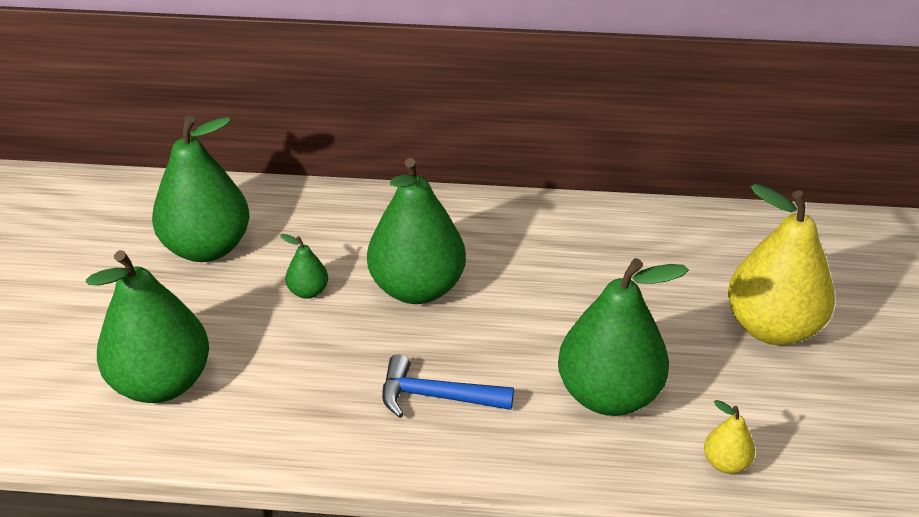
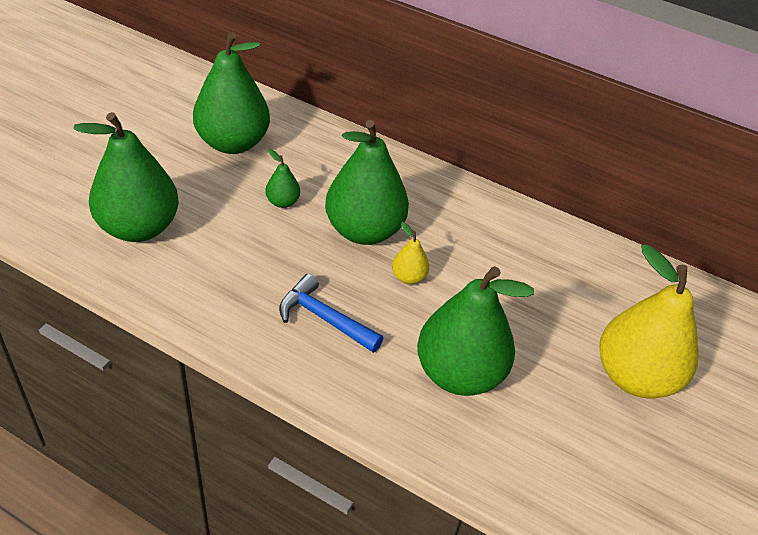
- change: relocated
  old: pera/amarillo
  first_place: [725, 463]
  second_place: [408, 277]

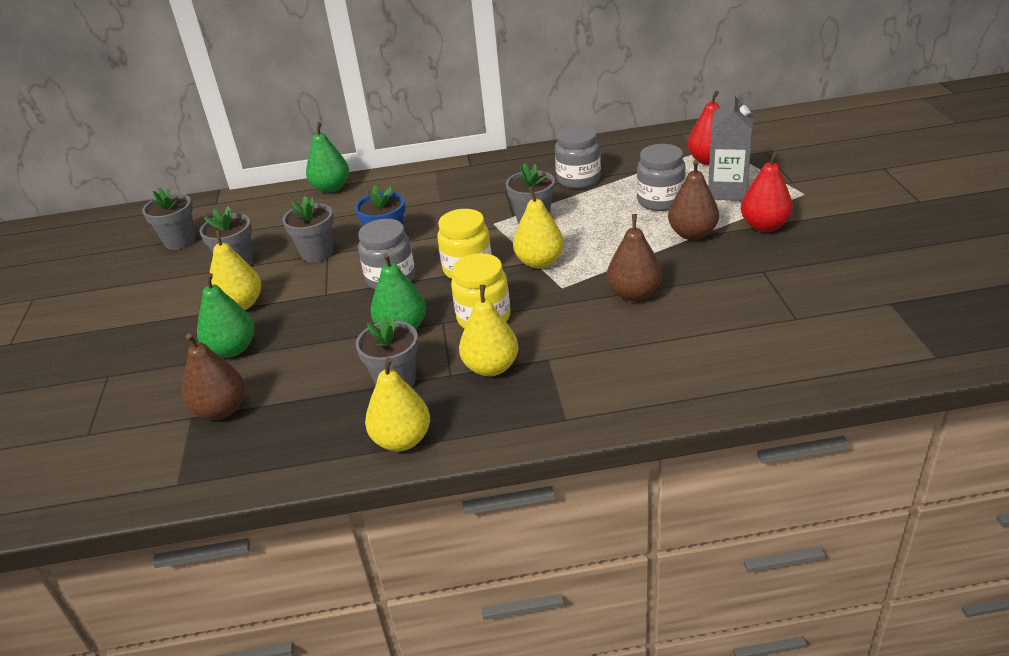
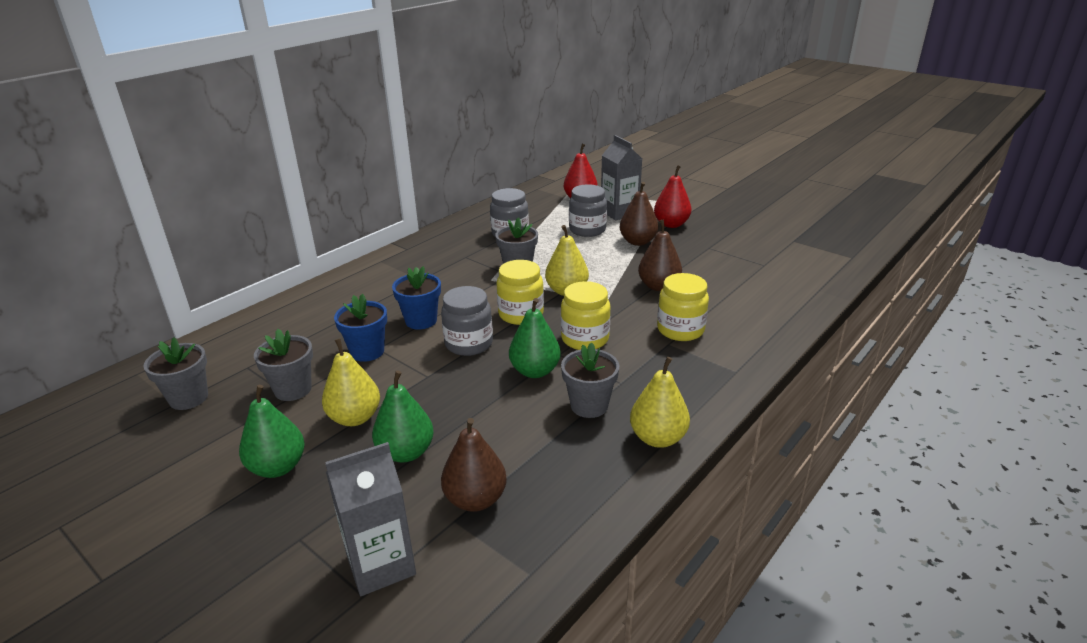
- change: relocated
  old: pera/verde
  first_place: [331, 188]
  second_place: [278, 467]
- change: colour
  old: maceta/gris
  new: maceta/azul
  first_place: [317, 253]
  second_place: [367, 351]
- change: missing
  old: pera/amarillo
  first_place: [491, 367]
- change: appeared
  new: tarro/amarillo
  second_place: [680, 330]
- change: appeared
  new: cartón de leche/gris
  second_place: [381, 564]

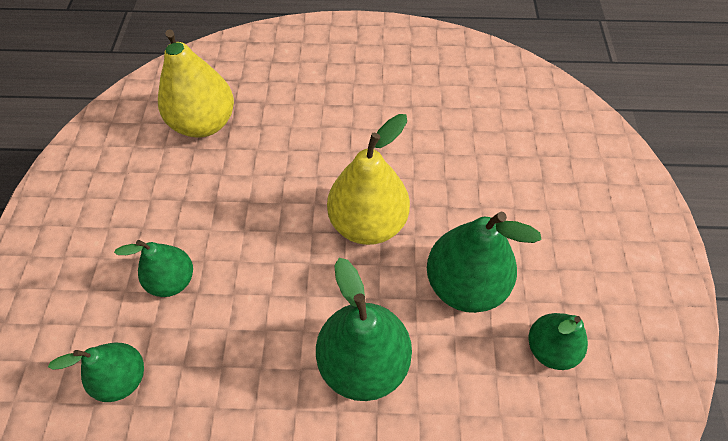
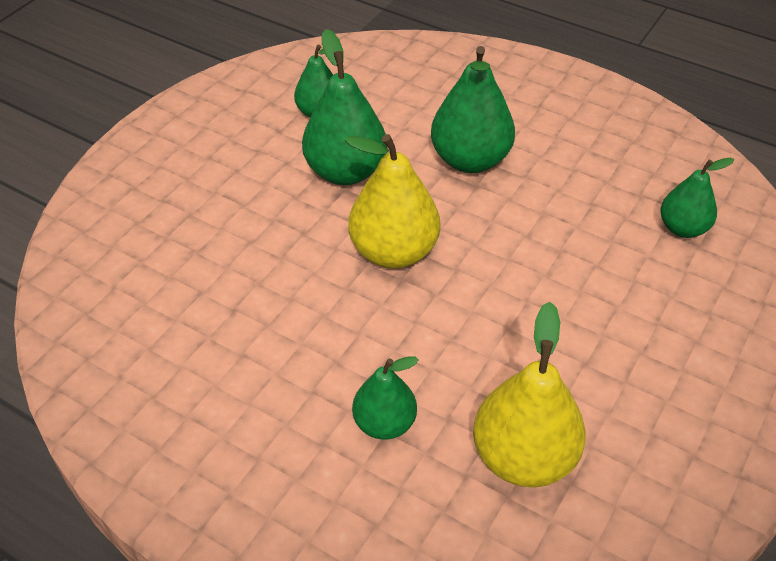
- change: relocated
  old: pera/verde
  first_place: [172, 280]
  second_place: [384, 423]

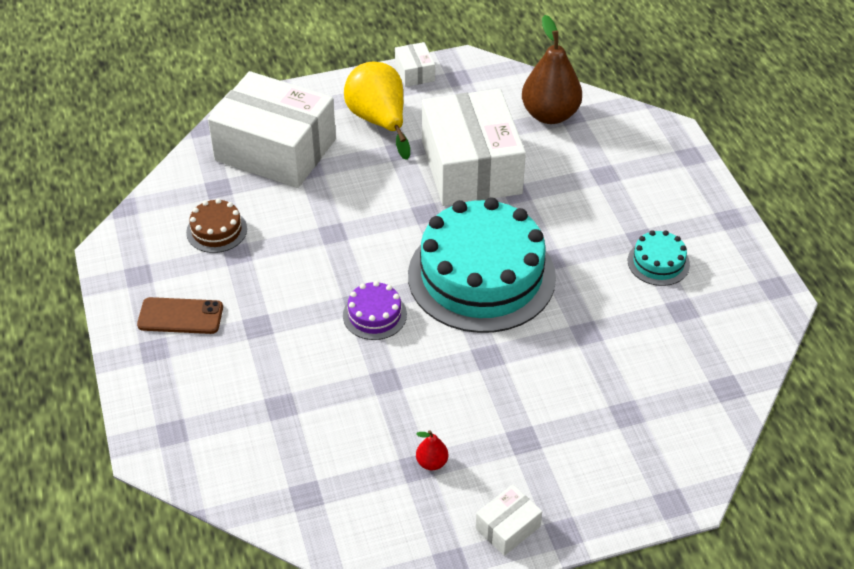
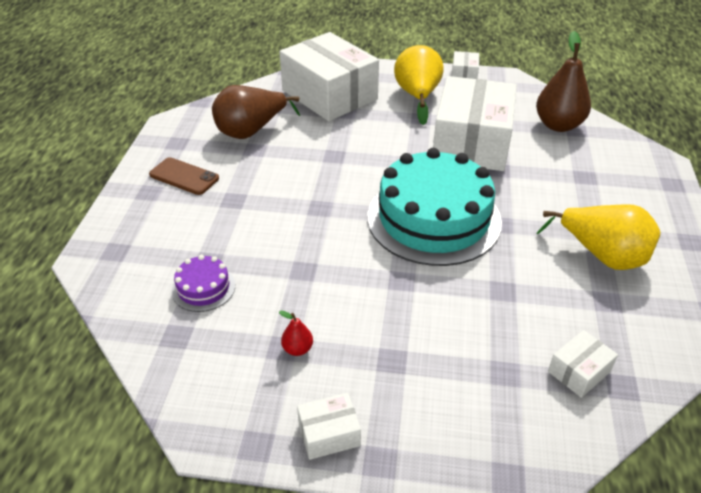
- change: exchanged
  old: tarta/marrón
  new: pera/marrón
  first_place: [216, 230]
  second_place: [251, 131]
- change: exchanged
  old: tarta/turquesa
  new: pera/amarillo
  first_place: [658, 262]
  second_place: [602, 256]
- change: relocated
  old: tarta/morado
  first_place: [374, 315]
  second_place: [203, 288]
- change: appeared
  new: caja/blanco
  second_place: [579, 371]

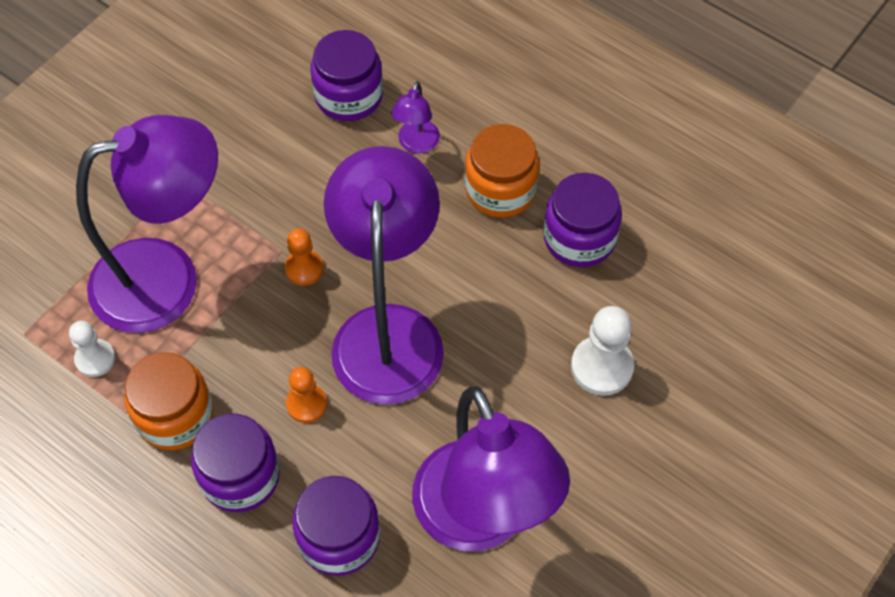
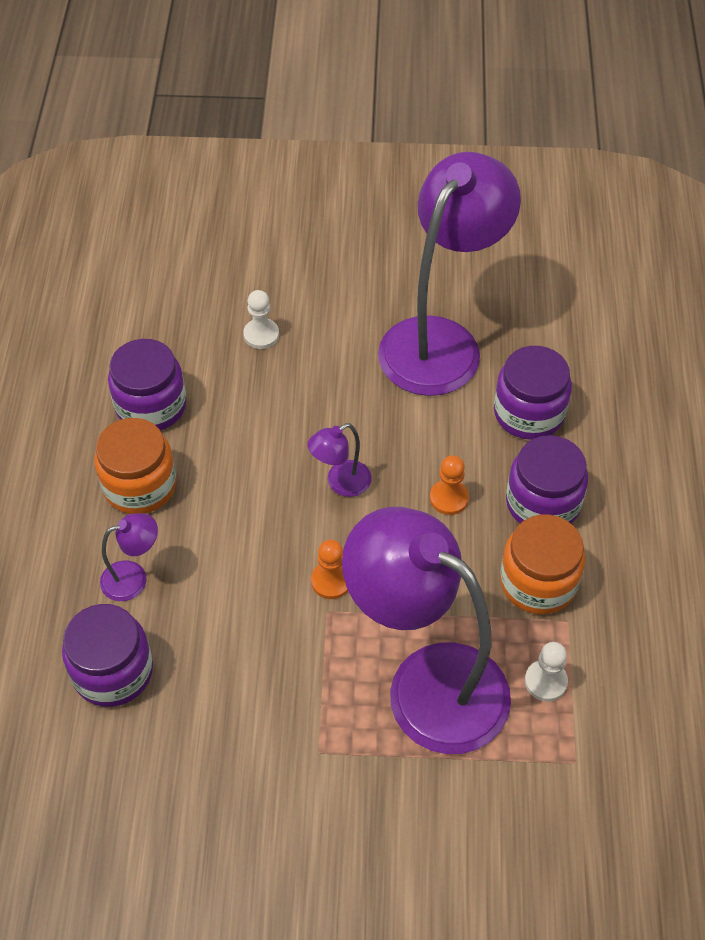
- change: size
  old: lámpara/morado
  first_place: [388, 331]
  second_place: [340, 483]
  factor: 0.41
- change: size
  old: peón/blanco
  first_place: [601, 367]
  second_place: [261, 335]
  factor: 0.64

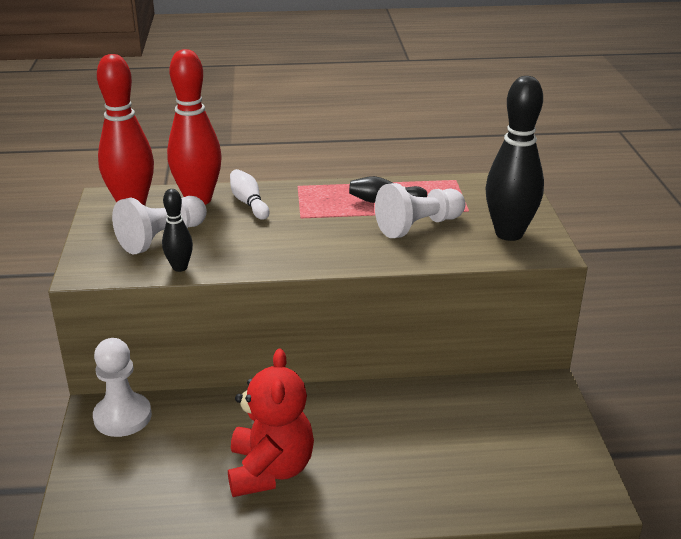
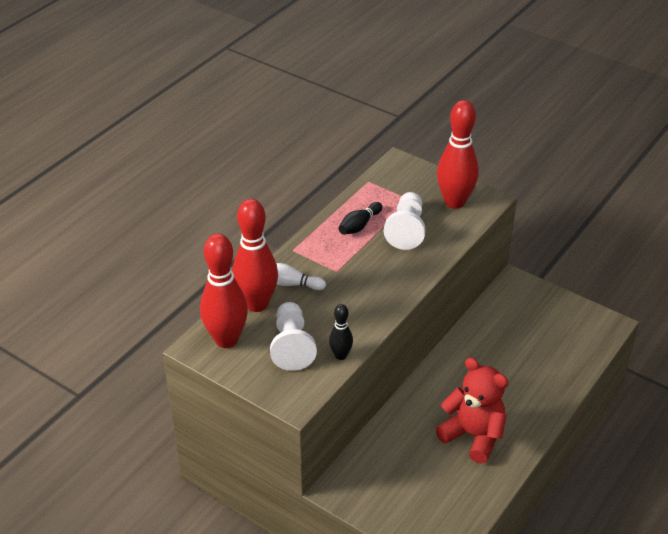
- change: colour
  old: bolo/negro
  new: bolo/rojo
  first_place: [509, 234]
  second_place: [454, 202]
- change: missing
  old: peón/blanco
  first_place: [122, 417]

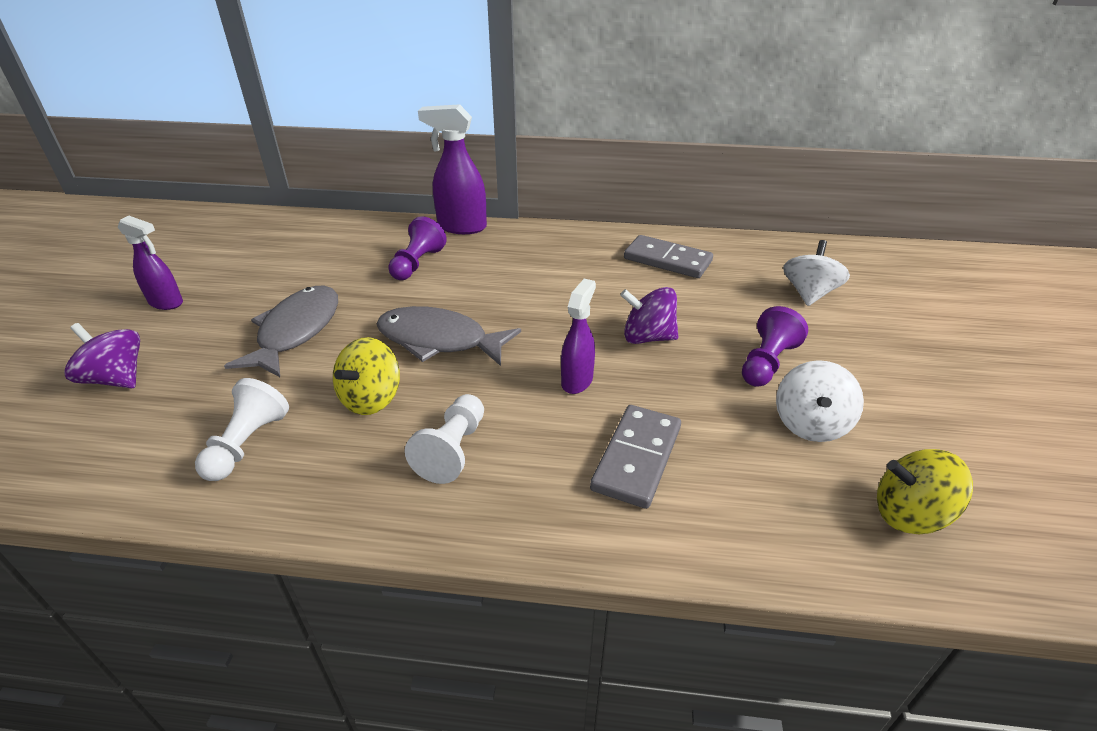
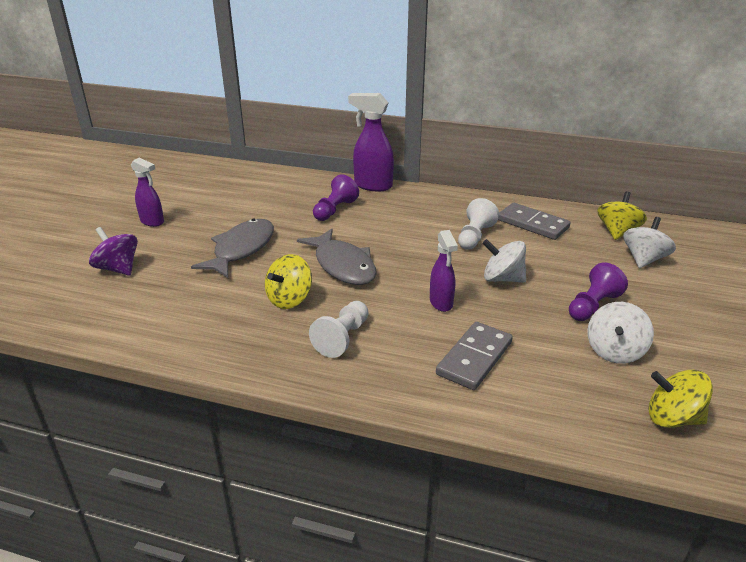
- change: spun
  old: pulverizador/morado
  first_place: [577, 381]
  second_place: [441, 303]
  degrees: 135
- change: colour
  old: peonza/morado
  new: peonza/blanco
  first_place: [647, 337]
  second_place: [502, 278]
- change: spun
  old: pez/gris
  first_place: [439, 340]
  second_place: [343, 265]
  degrees: -150
- change: relocated
  old: peón/blanco
  first_place: [247, 444]
  second_place: [474, 236]
- change: appeared
  new: peonza/amarillo
  second_place: [617, 232]

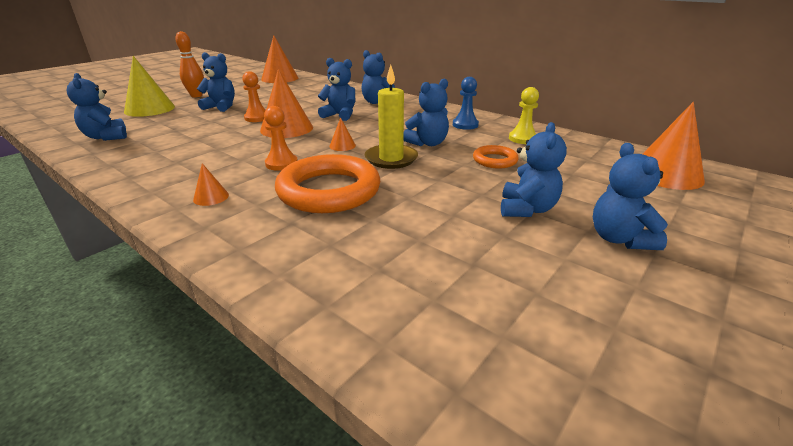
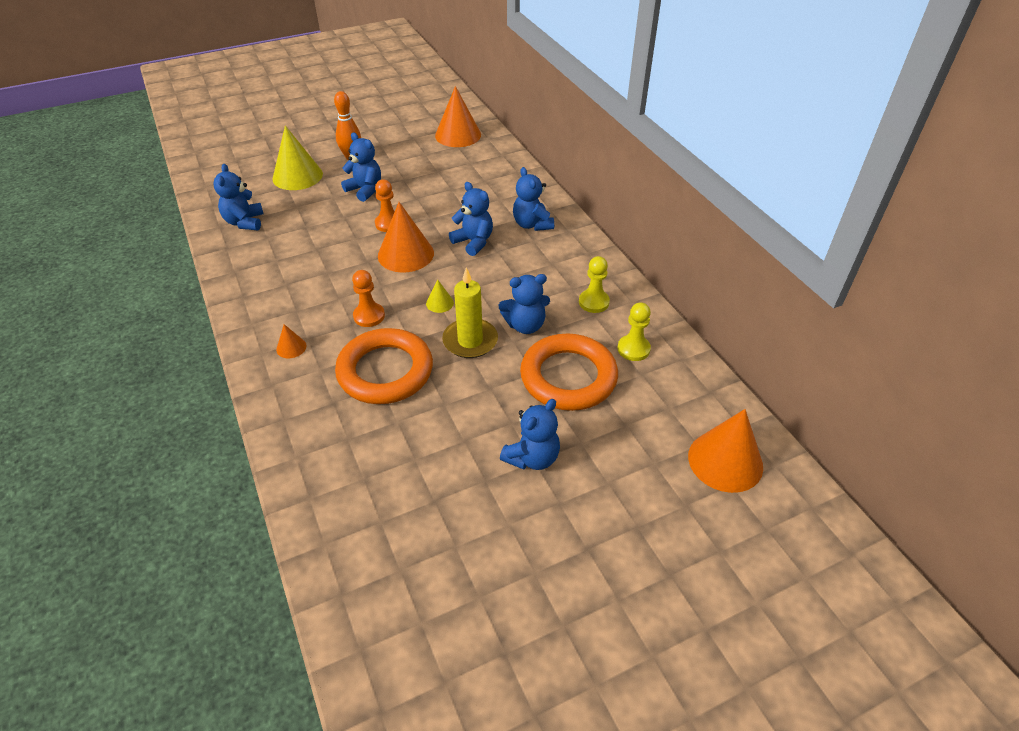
- change: colour
  old: peón/azul
  new: peón/amarillo
  first_place: [465, 125]
  second_place: [593, 302]
- change: colour
  old: cono/naranja
  new: cono/amarillo
  first_place: [342, 146]
  second_place: [439, 303]
- change: missing
  old: osito/azul
  first_place: [619, 239]
- change: size
  old: anillo/naranja
  first_place: [494, 160]
  second_place: [568, 377]
  factor: 2.01

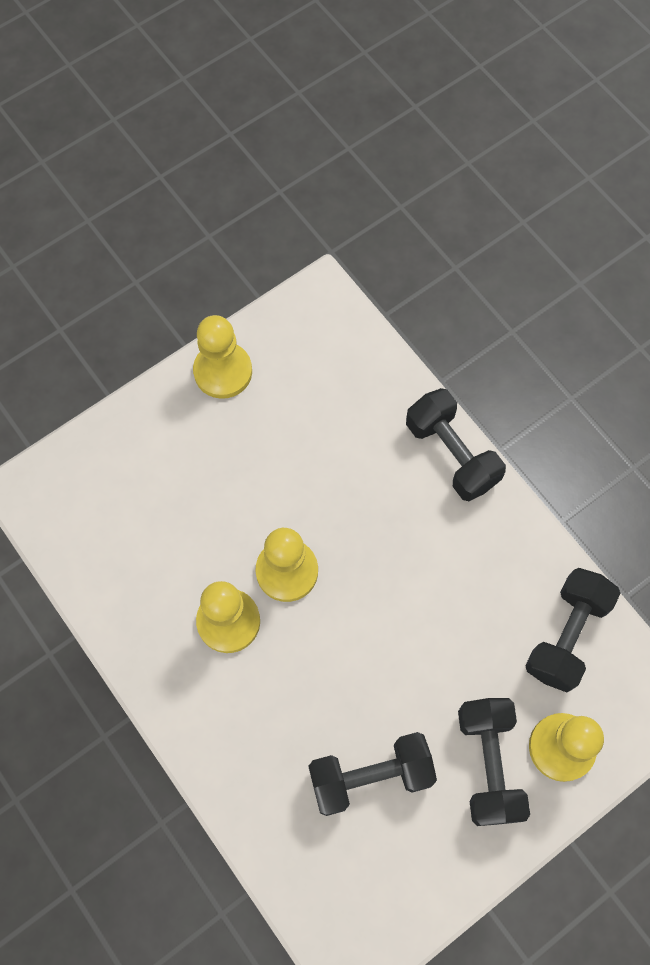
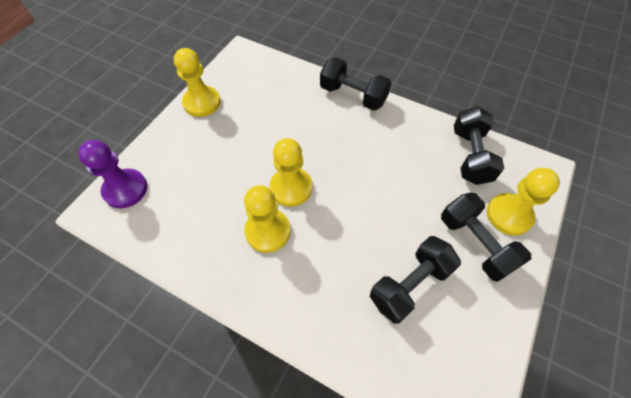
- change: appeared
  new: peón/morado
  second_place: [125, 189]

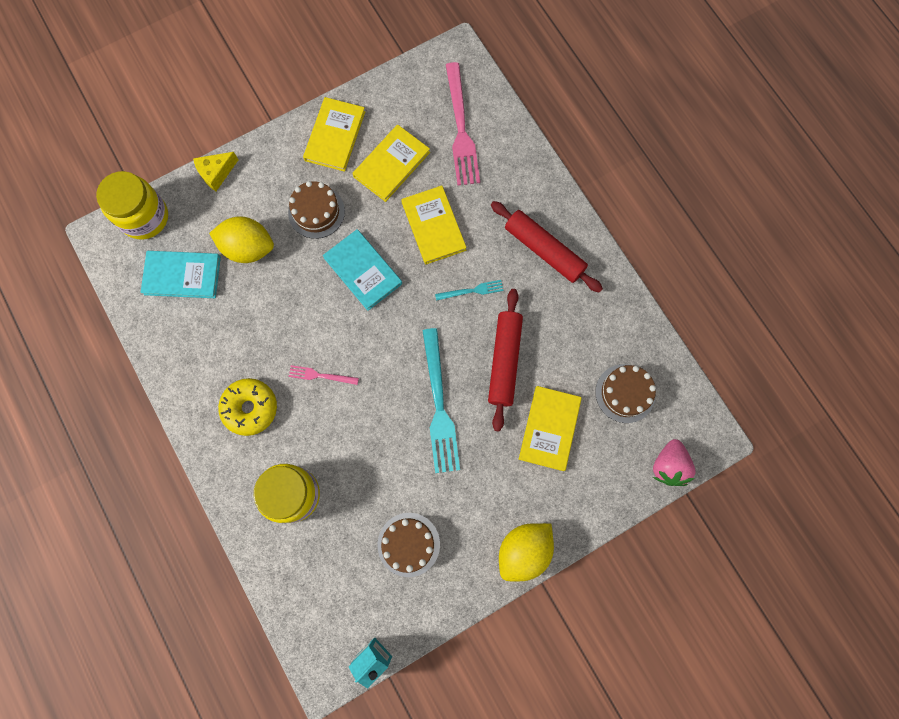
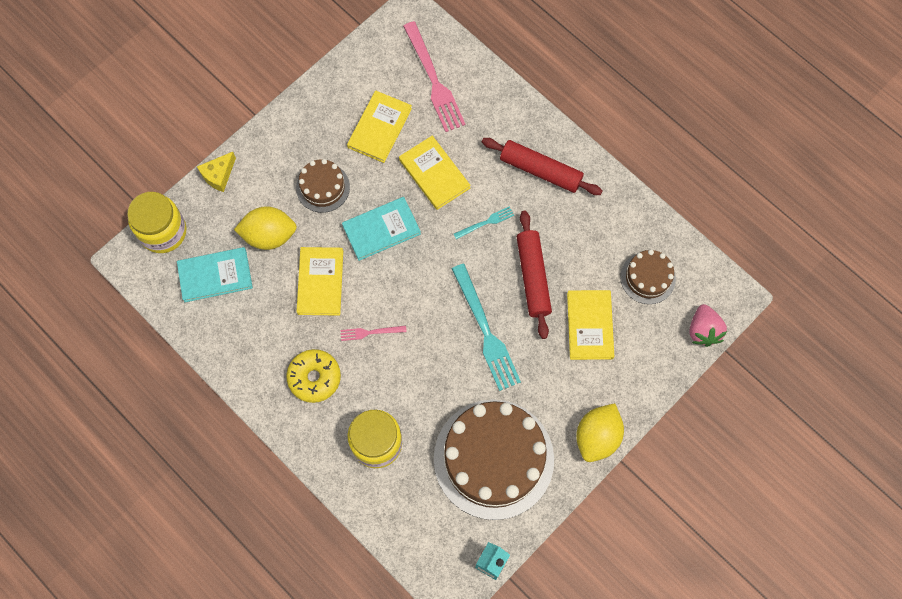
- change: relocated
  old: libro/amarillo
  first_place: [335, 136]
  second_place: [320, 282]
- change: spun
  old: libro/turquesa
  first_place: [363, 271]
  second_place: [381, 230]
  degrees: -60
- change: size
  old: tarta/marrón
  first_place: [408, 544]
  second_place: [493, 459]
  factor: 2.07

